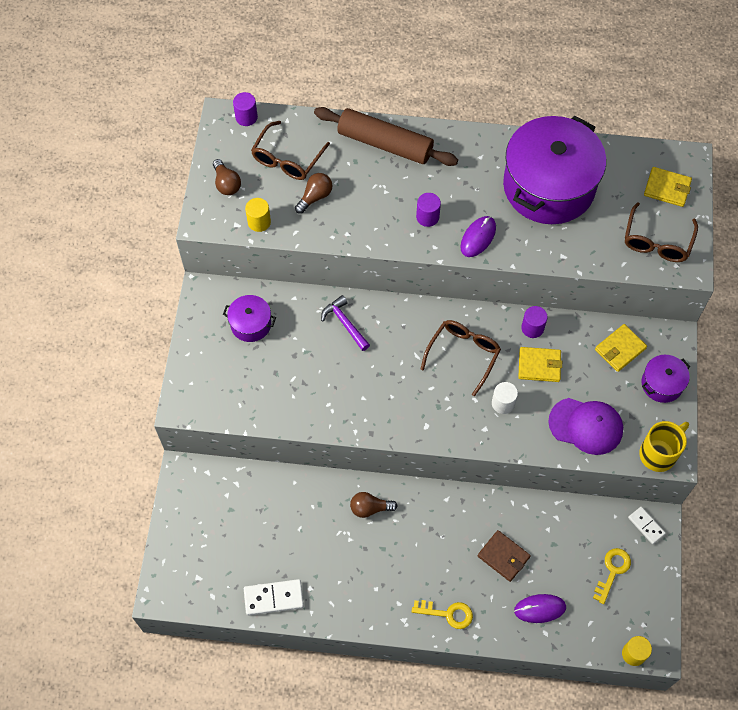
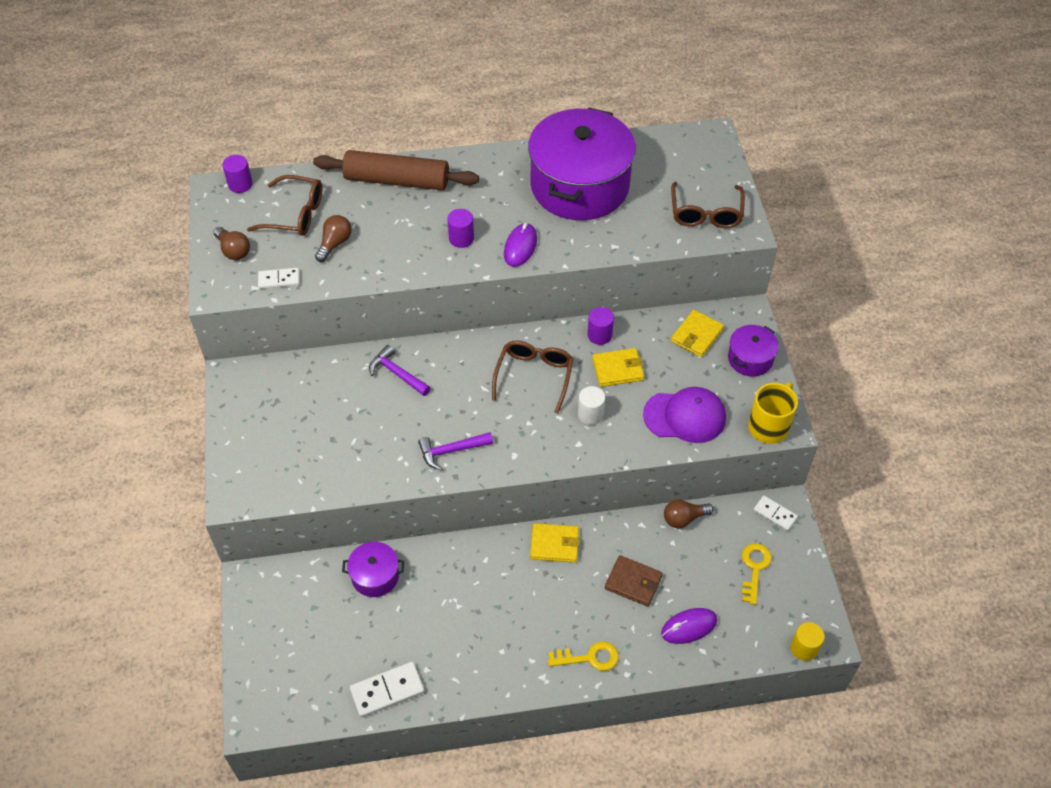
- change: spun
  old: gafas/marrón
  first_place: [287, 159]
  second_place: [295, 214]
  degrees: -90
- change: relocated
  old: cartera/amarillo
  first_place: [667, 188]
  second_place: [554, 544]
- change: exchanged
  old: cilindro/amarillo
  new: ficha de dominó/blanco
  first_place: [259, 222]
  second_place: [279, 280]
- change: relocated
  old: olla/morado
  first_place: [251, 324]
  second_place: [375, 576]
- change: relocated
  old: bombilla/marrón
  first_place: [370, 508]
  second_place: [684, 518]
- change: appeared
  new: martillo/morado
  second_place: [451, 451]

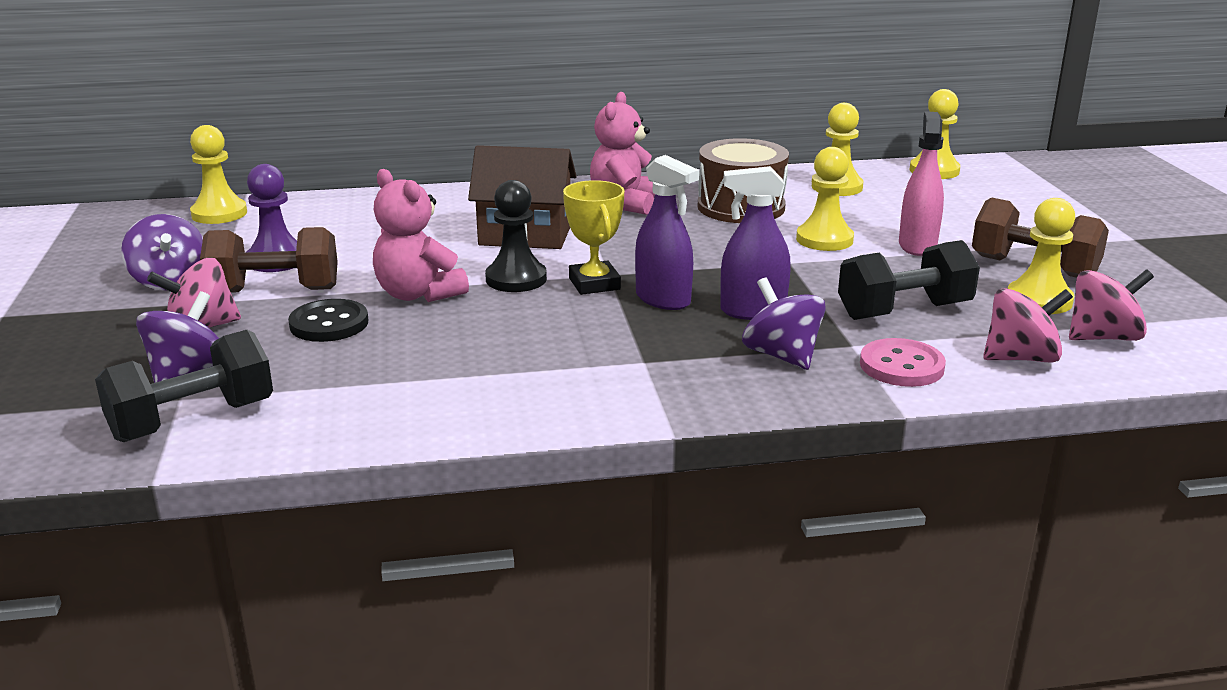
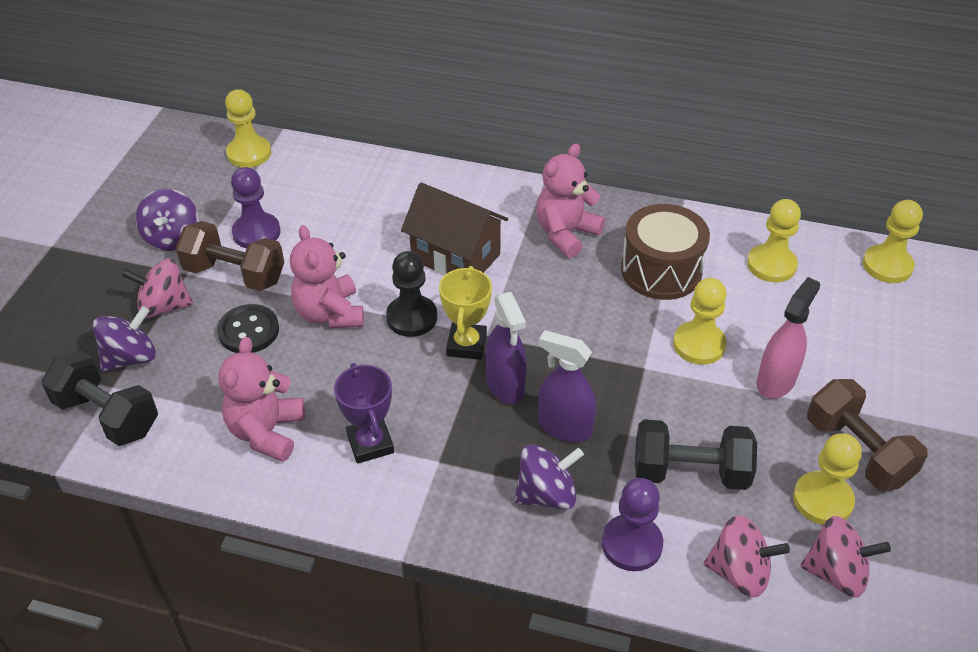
- change: spun
  old: peonza/morado
  first_place: [781, 356]
  second_place: [546, 494]
  degrees: 75
- change: spun
  old: mancuerna/negro
  first_place: [192, 420]
  second_place: [107, 415]
  degrees: 45
- change: exchanged
  old: botón/rosa
  new: peón/morado
  first_place: [901, 366]
  second_place: [631, 544]
- change: appeared
  new: osito/rosa
  second_place: [266, 432]
- change: appeared
  new: trofeo/morado
  second_place: [370, 444]

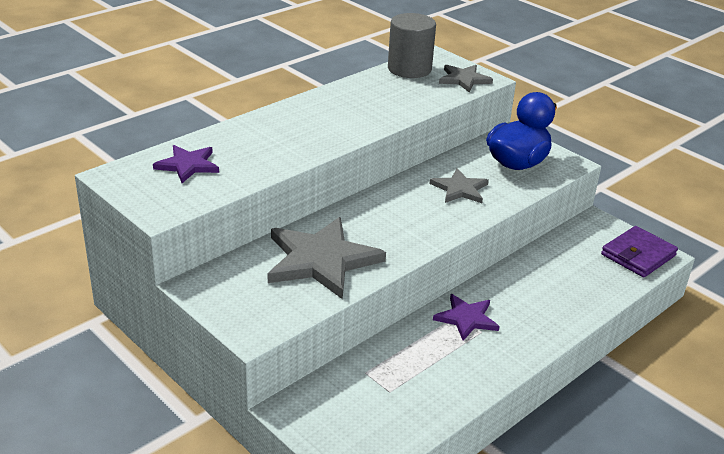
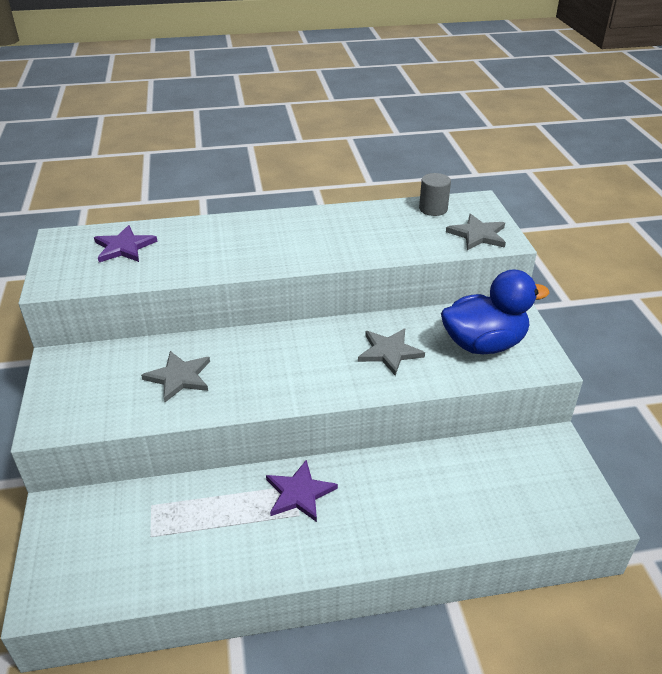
- change: size
  old: cilindro/gris
  first_place: [409, 69]
  second_place: [433, 209]
  factor: 0.59
- change: size
  old: estrella/gris
  first_place: [321, 260]
  second_place: [179, 377]
  factor: 0.55
- change: missing
  old: cartera/morado
  first_place: [638, 255]

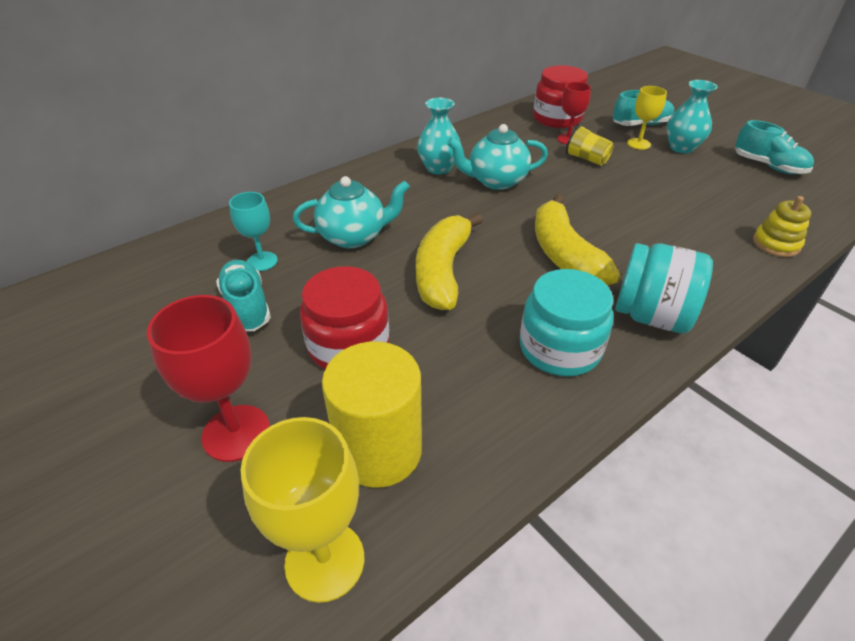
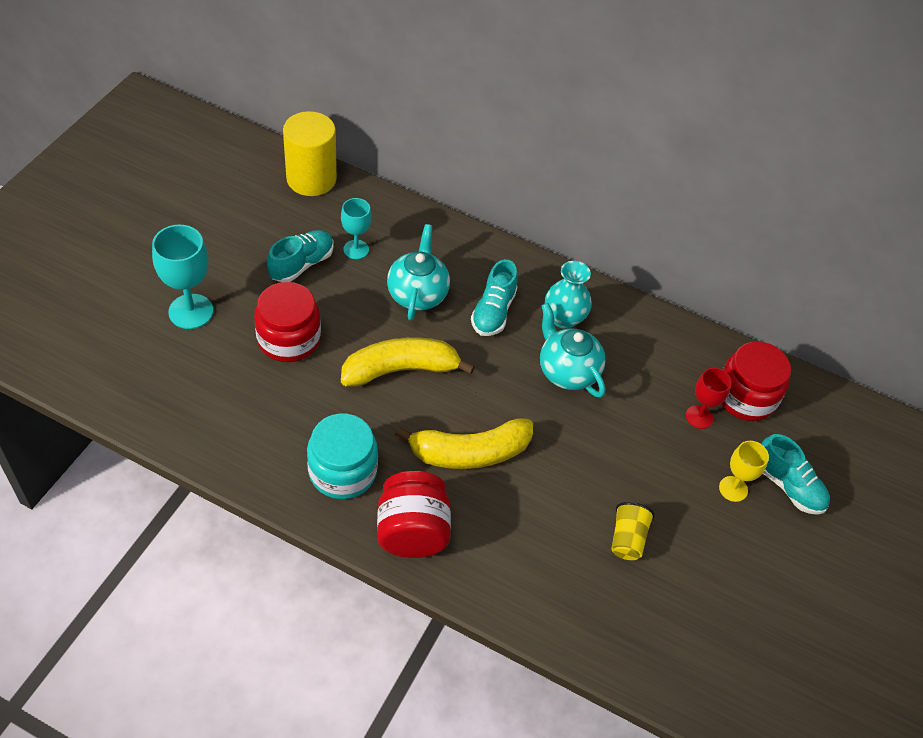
- change: missing
  old: florero/turquesa
  first_place: [681, 148]
- change: relocated
  old: zapato/turquesa
  first_place: [768, 166]
  second_place: [493, 312]
- change: relocated
  old: vaso/amarillo
  first_place: [587, 159]
  second_place: [627, 539]
- change: spun
  old: tetera/turquesa
  first_place: [354, 236]
  second_place: [417, 294]
  degrees: -135
- change: spun
  old: plátano/amarillo
  first_place: [564, 255]
  second_place: [469, 453]
  degrees: -150
- change: missing
  old: juguete apilable/amarillo
  first_place: [776, 244]
- change: colour
  old: tarro/turquesa
  new: tarro/rojo
  first_place: [651, 316]
  second_place: [412, 531]
- change: colour
  old: copa/rojo
  new: copa/turquesa
  first_place: [236, 433]
  second_place: [191, 311]
- change: relocated
  old: cilindro/amarillo
  first_place: [379, 450]
  second_place: [311, 179]
- change: missing
  old: copa/amarillo
  first_place: [325, 561]

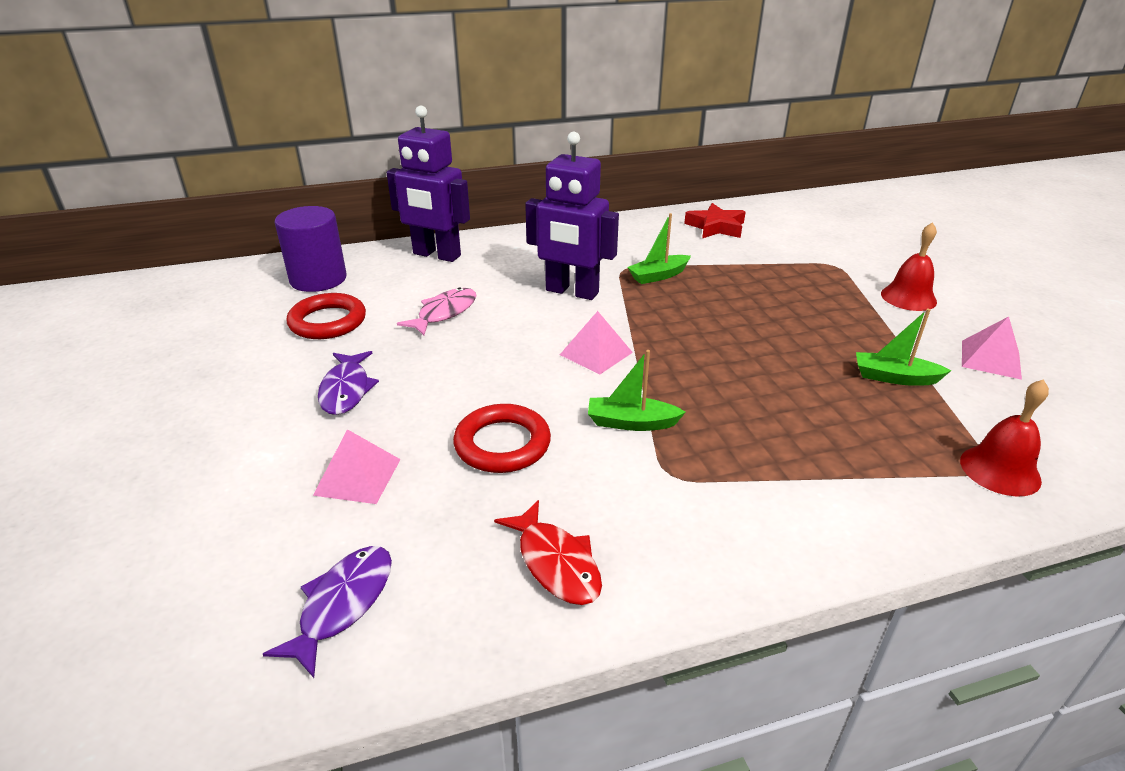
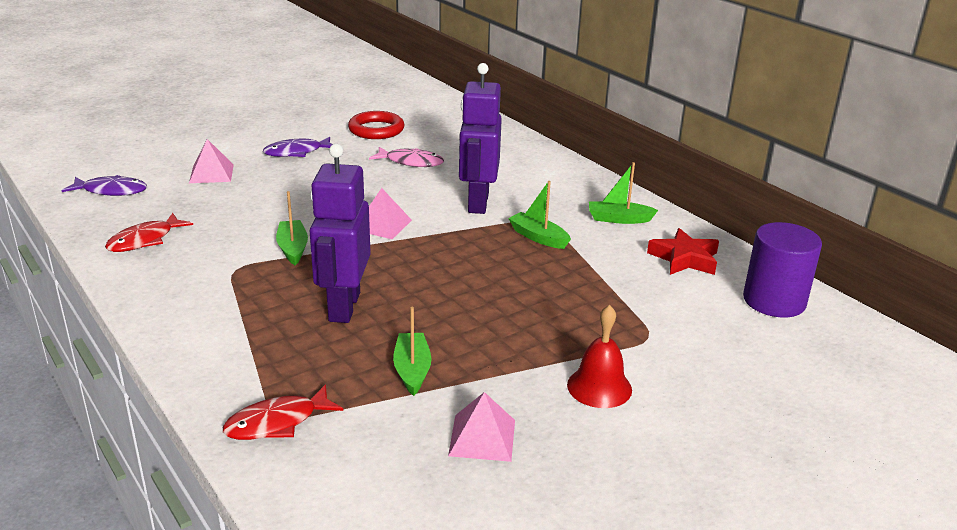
- change: relocated
  old: robot/morado
  first_place: [436, 255]
  second_place: [343, 307]
- change: relocated
  old: cilindro/morado
  first_place: [318, 279]
  second_place: [774, 301]
- change: exchanged
  old: campana/rojo
  new: pez/rojo
  first_place: [1000, 470]
  second_place: [277, 422]
- change: missing
  old: anillo/rojo
  first_place: [502, 444]
- change: appeared
  new: barco/verde
  second_place: [619, 219]

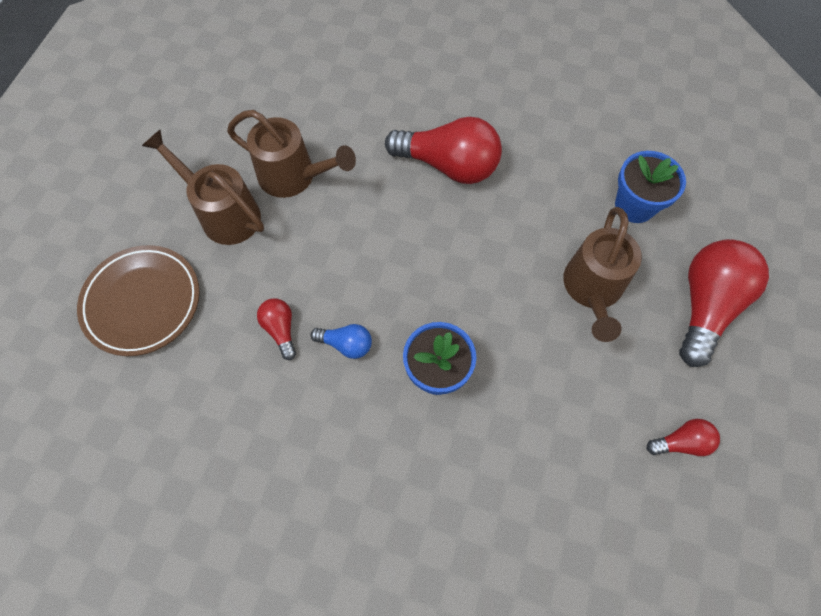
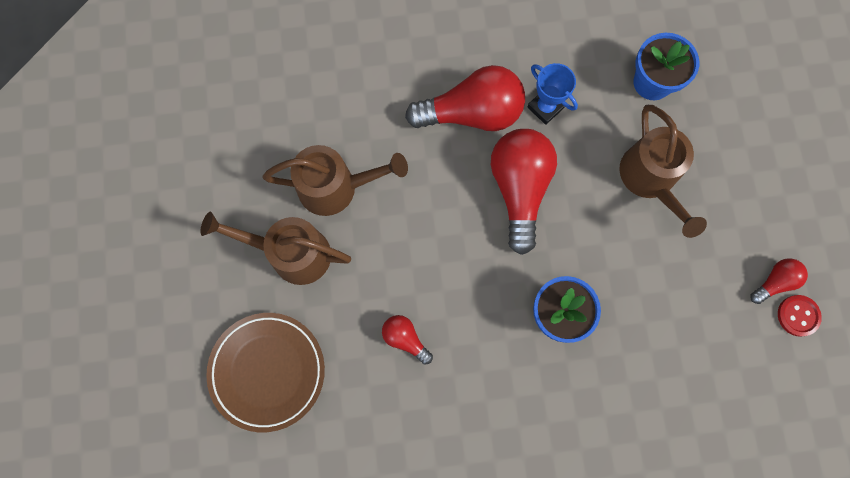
- change: relocated
  old: bombilla/rojo
  first_place: [705, 305]
  second_place: [519, 189]
- change: missing
  old: bombilla/azul
  first_place: [346, 344]
- change: appeared
  new: trofeo/azul
  second_place: [545, 107]
- change: appeared
  new: botón/rojo
  second_place: [798, 315]

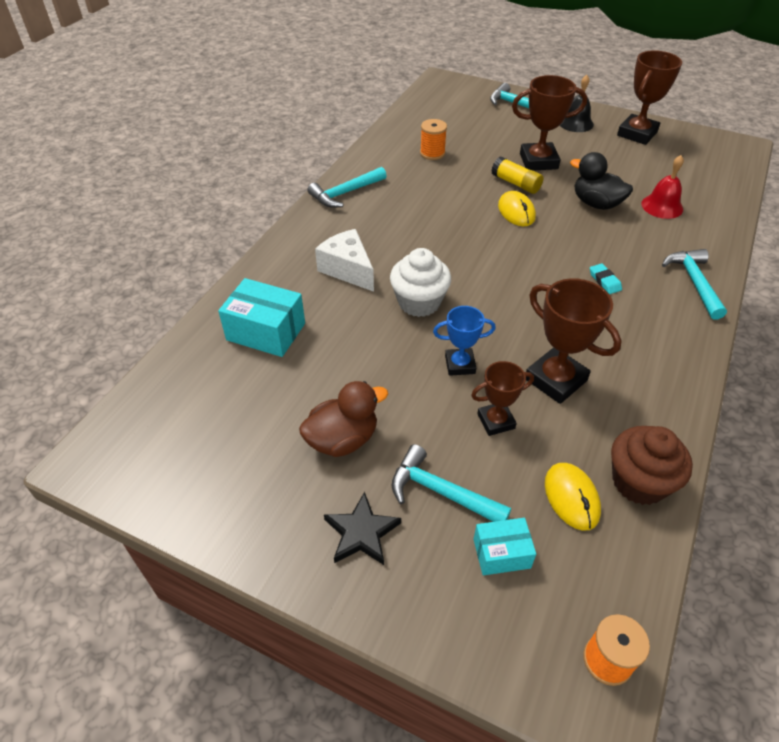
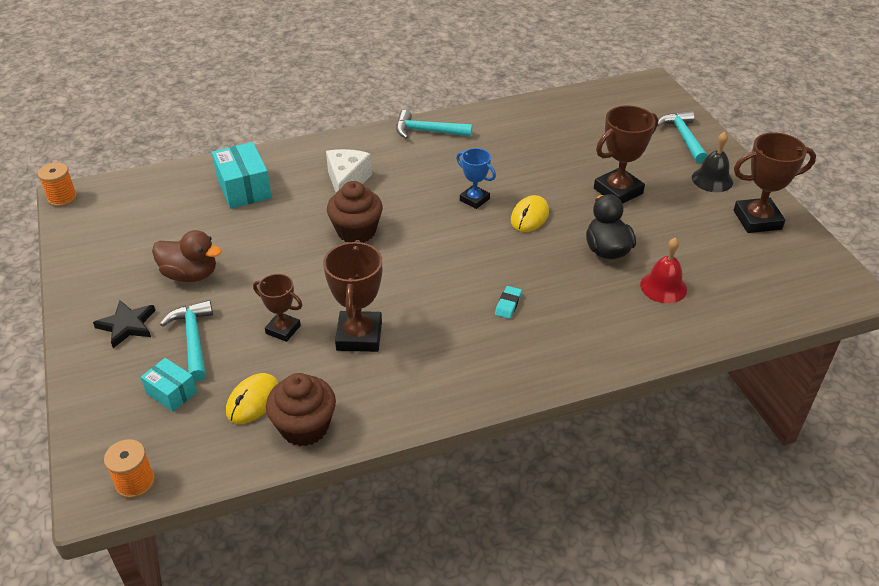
- change: spun
  old: trofeo/marrón
  first_place: [538, 161]
  second_place: [618, 191]
  degrees: -75
- change: relocated
  old: carrete/naranja
  first_place: [432, 153]
  second_place: [62, 198]
- change: missing
  old: barra de pegamento/amarillo
  first_place: [516, 183]
- change: colour
  old: magdalena/blanco
  new: magdalena/marrón
  first_place: [419, 302]
  second_place: [356, 231]
- change: missing
  old: martillo/turquesa
  first_place: [694, 282]
- change: relocated
  old: trofeo/azul
  first_place: [460, 364]
  second_place: [474, 199]

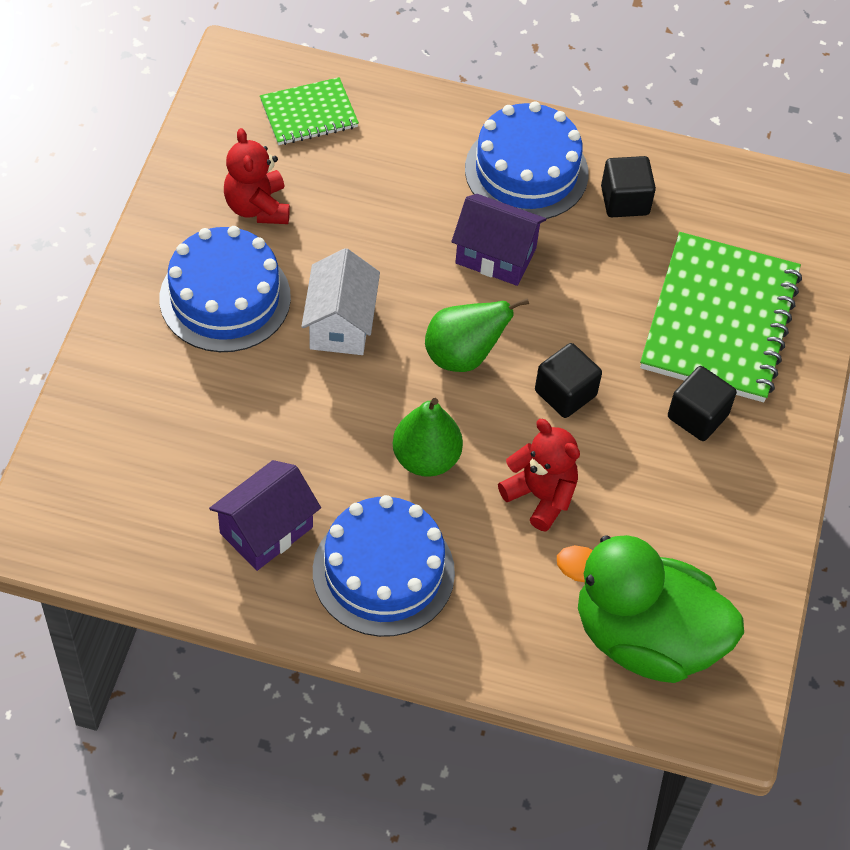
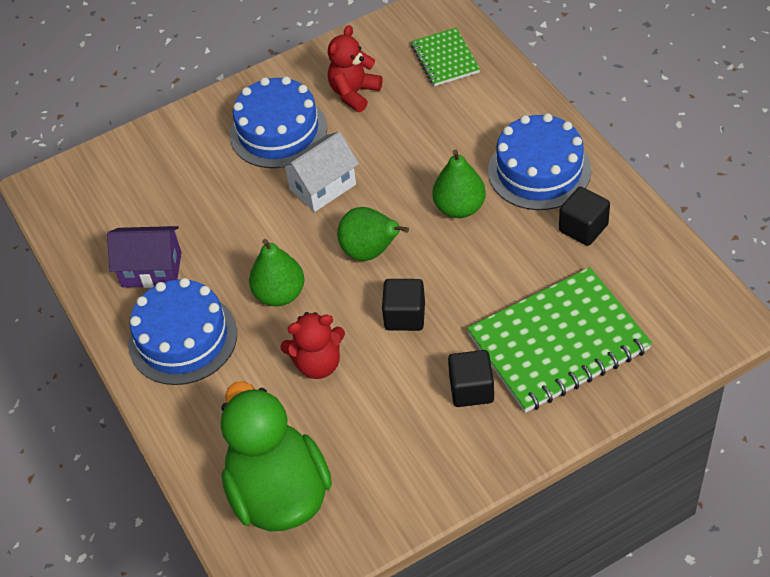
- change: spun
  old: cuaderno/verde
  first_place: [309, 114]
  second_place: [445, 59]
  degrees: 45
- change: exchanged
  old: casa/morado
  new: pera/verde
  first_place: [495, 256]
  second_place: [459, 207]
- change: spun
  old: osito/rojo
  first_place: [540, 496]
  second_place: [318, 363]
  degrees: 75

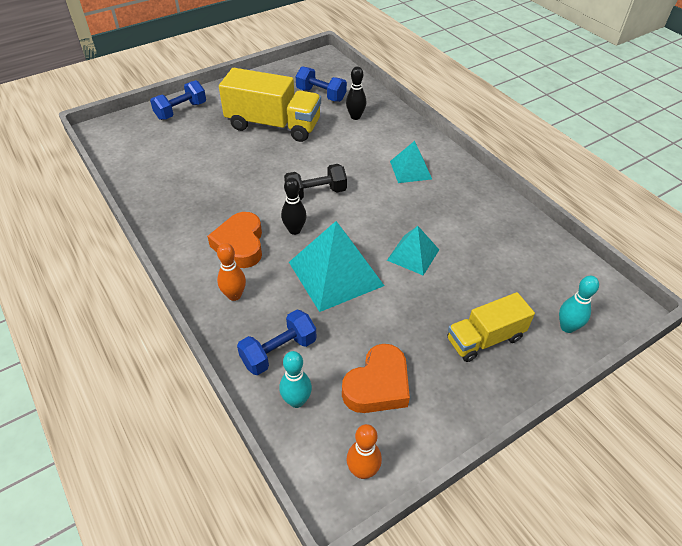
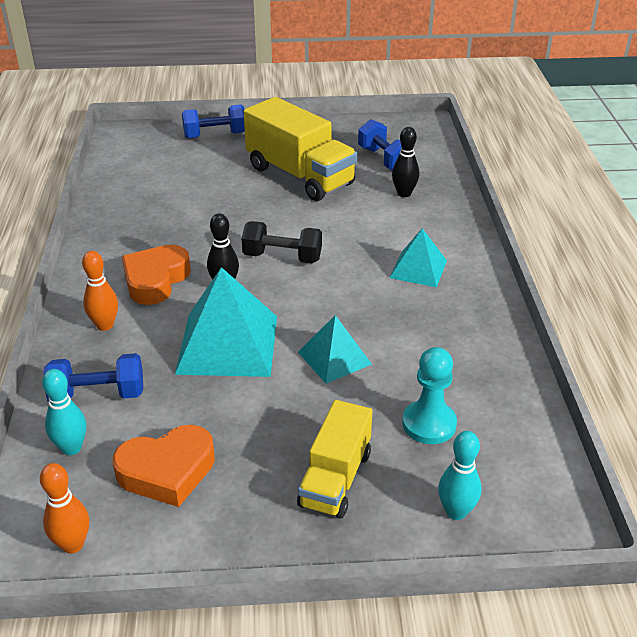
- change: spun
  old: camión/amarillo
  first_place: [485, 339]
  second_place: [335, 479]
  degrees: -75
- change: appeared
  new: peón/turquesa
  second_place: [429, 424]

